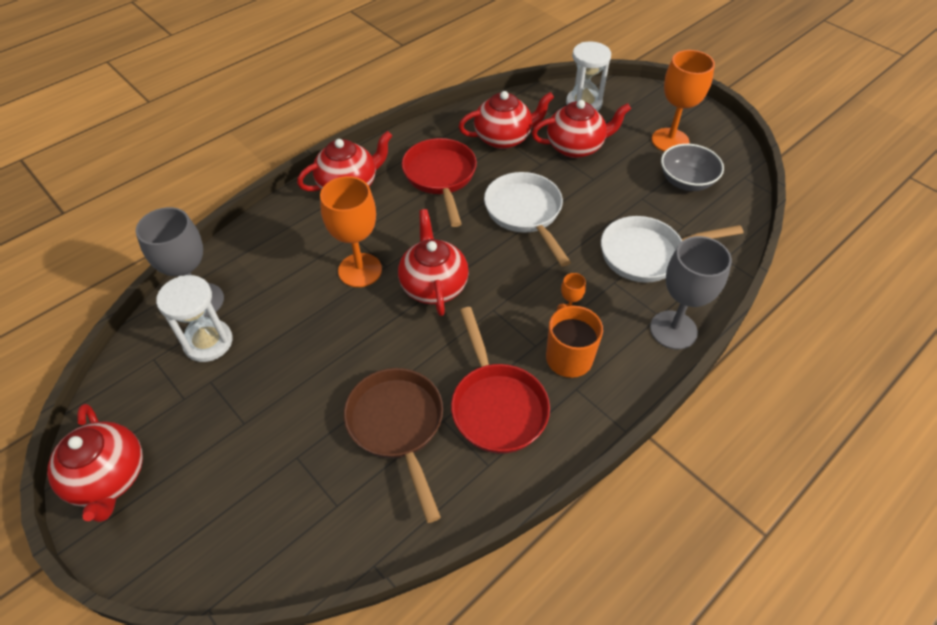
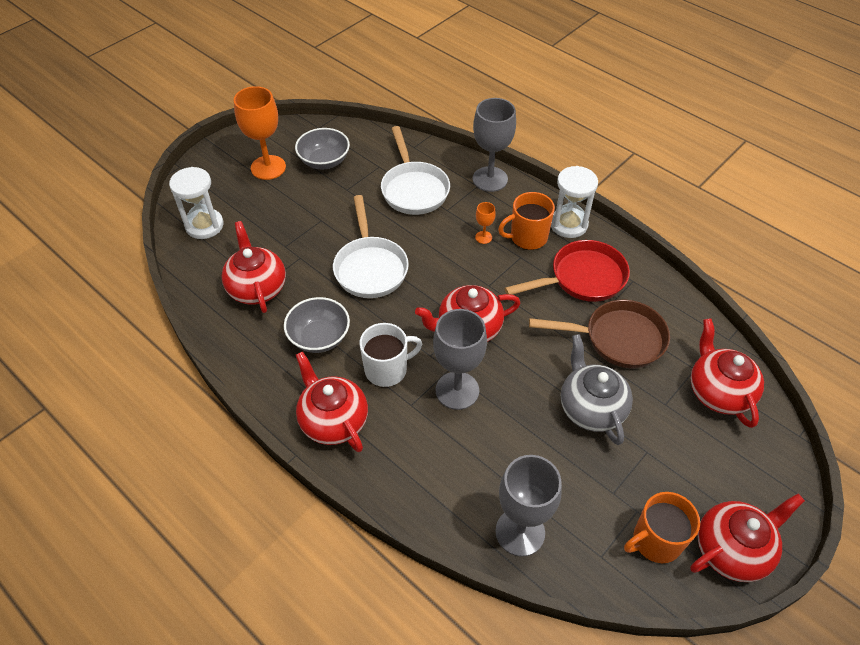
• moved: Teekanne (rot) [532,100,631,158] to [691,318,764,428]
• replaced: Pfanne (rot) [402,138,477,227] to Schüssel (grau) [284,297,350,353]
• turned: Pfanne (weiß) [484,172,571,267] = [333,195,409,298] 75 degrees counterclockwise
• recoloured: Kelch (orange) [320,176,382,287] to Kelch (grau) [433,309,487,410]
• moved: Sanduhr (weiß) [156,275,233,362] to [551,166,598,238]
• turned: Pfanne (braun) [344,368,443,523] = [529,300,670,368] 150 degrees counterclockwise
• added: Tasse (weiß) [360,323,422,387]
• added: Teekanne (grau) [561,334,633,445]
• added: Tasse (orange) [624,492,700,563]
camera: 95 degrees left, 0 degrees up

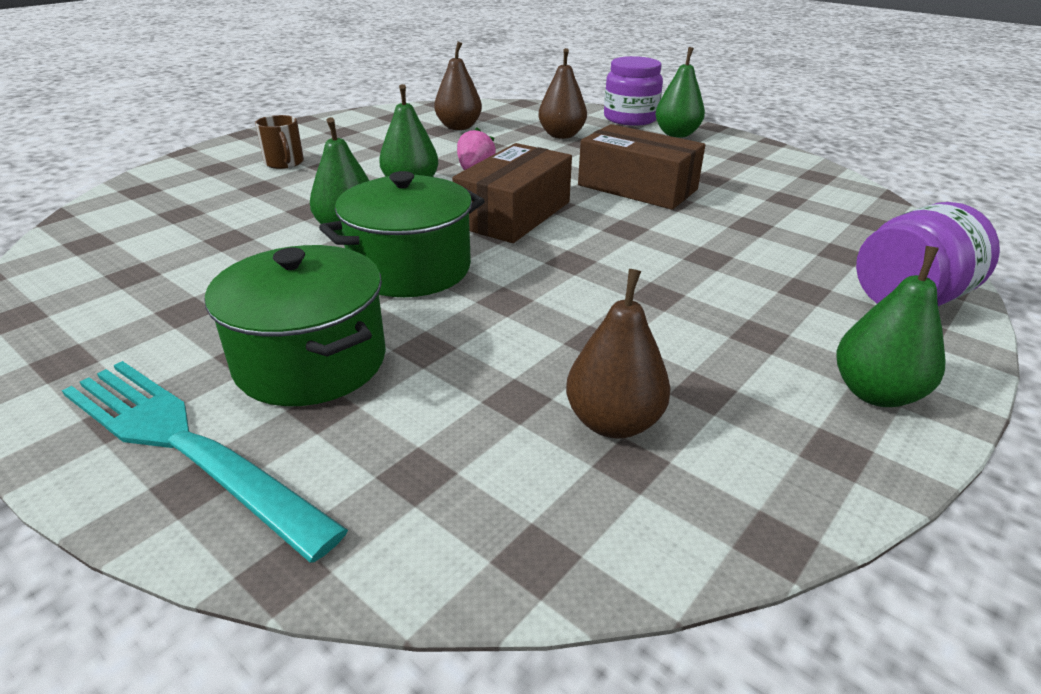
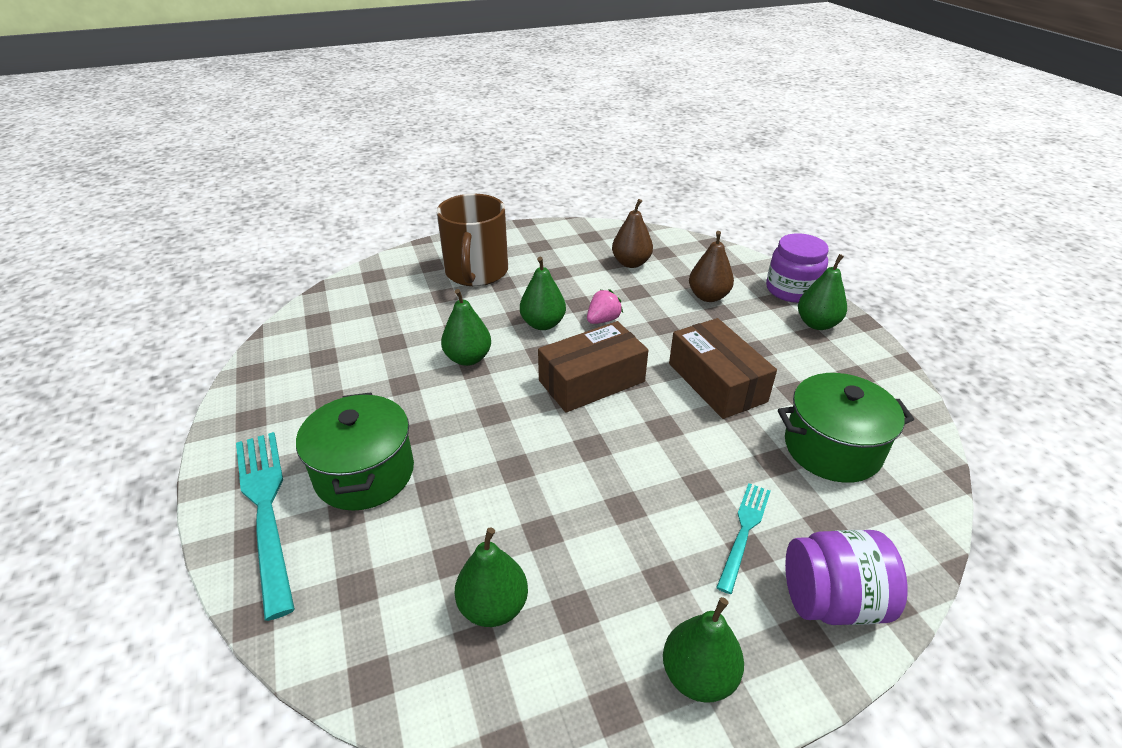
• resized: Tasse (braun) [255,115,304,169] = [437,194,508,286] x2.15
• moved: Kochtopf (grün) [319,171,485,297] to [778,373,914,483]
• recoloured: Birne (braun) [566,269,671,438] to Birne (grün) [455,527,528,627]
• added: Gabel (türkis) [716,483,770,594]
camera: 30 degrees right, 5 degrees up

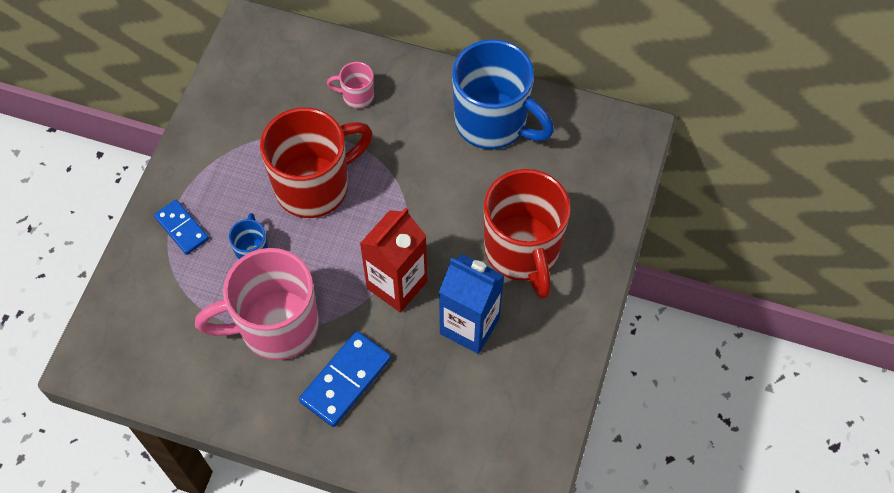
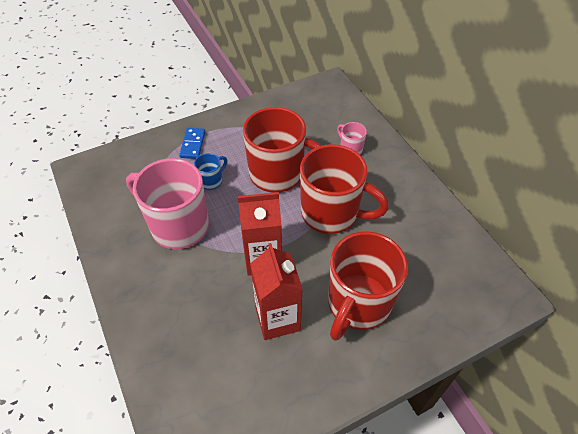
• removed: Tasse (blau) [452,39,554,149]
• recoloured: Getränkekarton (blau) [439,254,504,354] to Getränkekarton (rot) [250,243,303,340]
• removed: Dominostein (blau) [299,331,391,427]
• added: Tasse (rot) [300,144,389,234]
camera: 45 degrees right, 10 degrees down

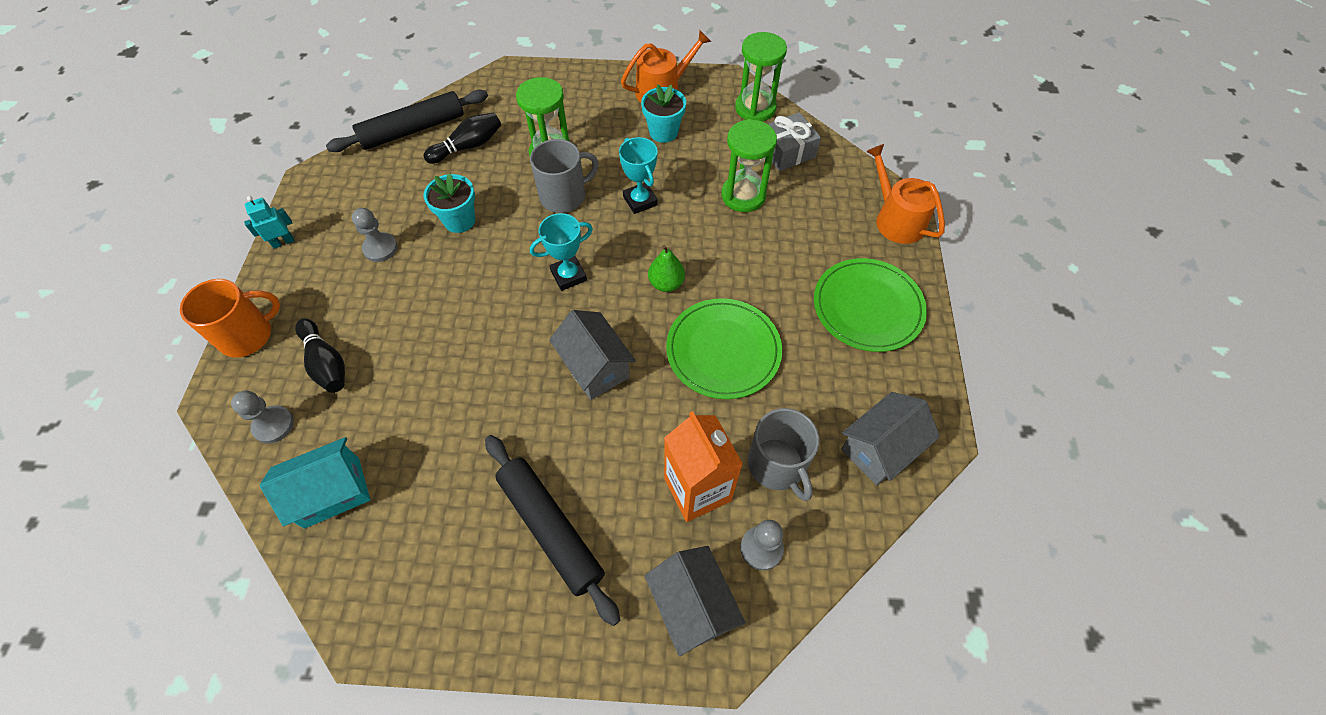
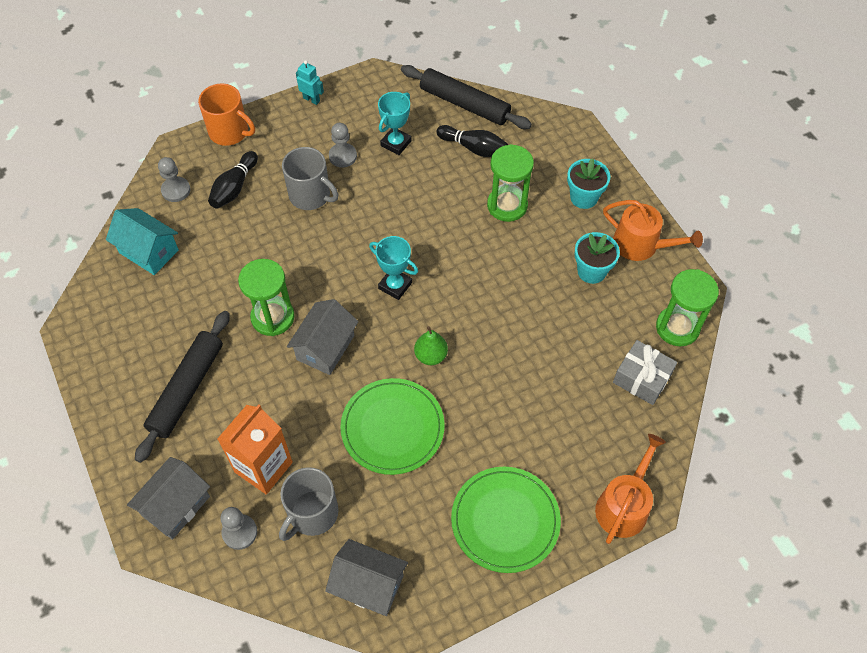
• moved: Sanduhr (grün) [722,119,777,212] to [238,259,295,336]
• moved: Pokal (türkis) [619,137,658,214] to [378,92,412,155]
• moved: Tasse (grau) [530,139,599,213] to [282,147,338,210]
• moved: Blumentopf (türkis) [424,173,475,233] to [567,158,610,209]
camera: 60 degrees right, 0 degrees up

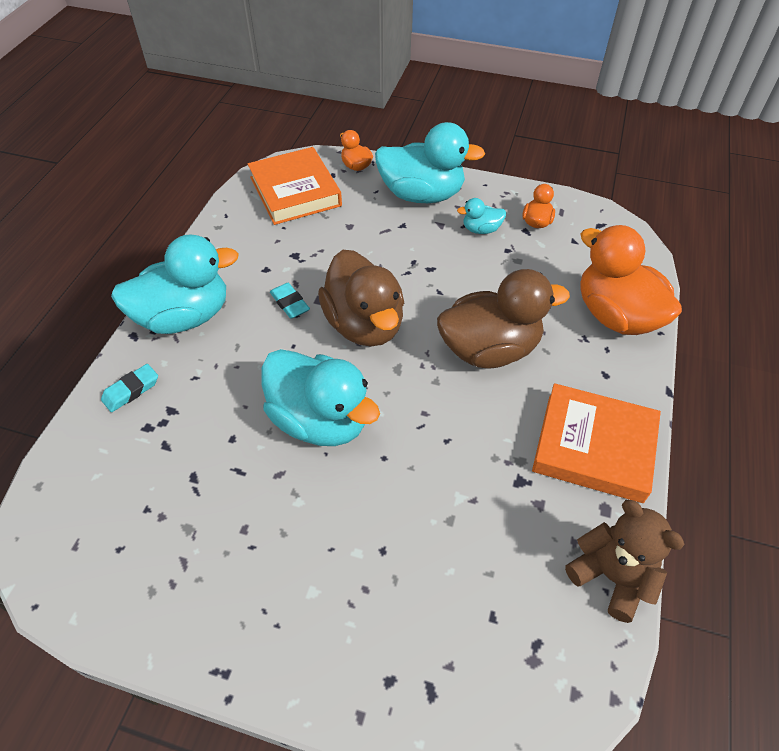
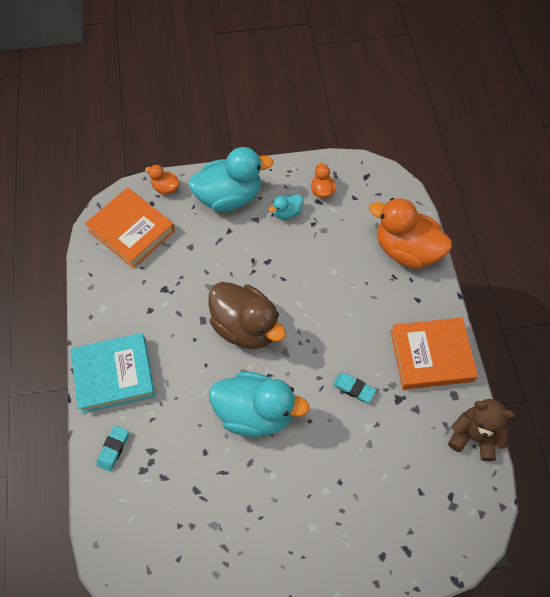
• replaced: Ente (türkis) [111,234,239,334] to Buch (türkis) [71,333,155,413]
• removed: Ente (braun) [437,269,570,369]
• moved: Radiergummi (türkis) [270,283,310,319] to [333,373,376,403]
camera: 25 degrees left, 10 degrees up

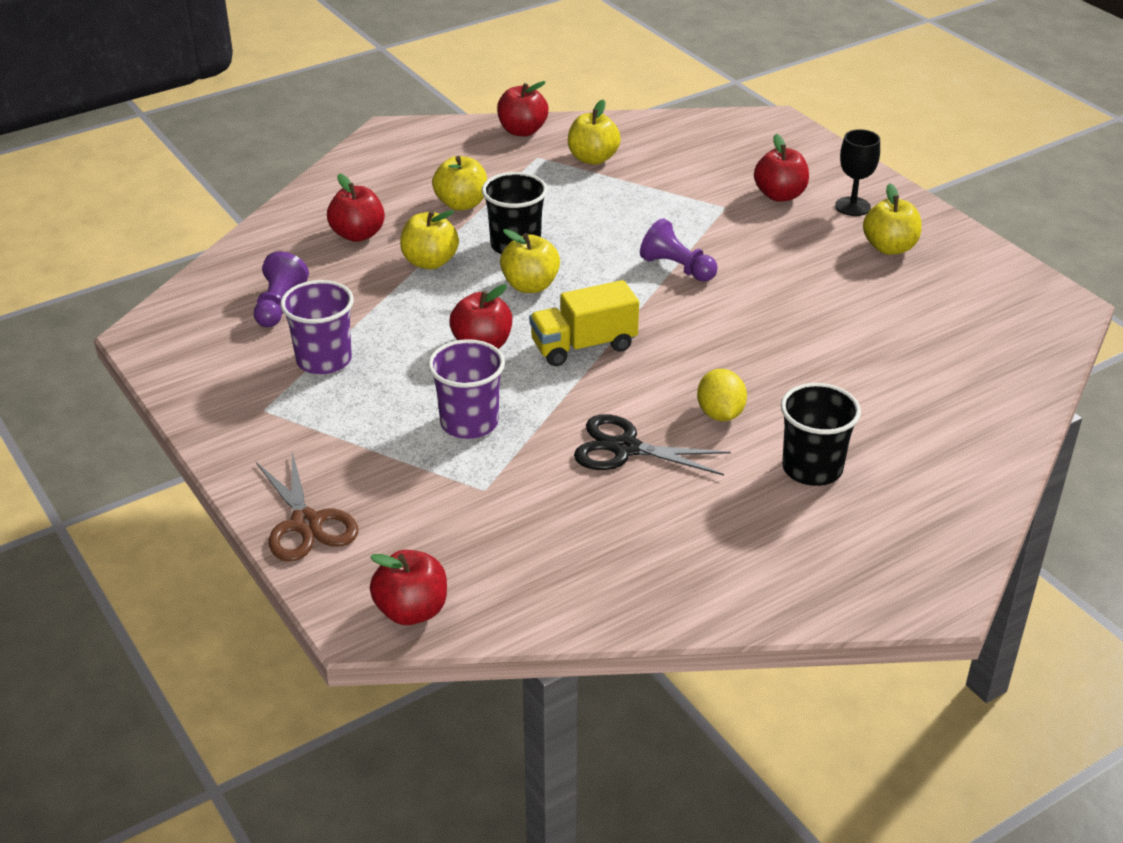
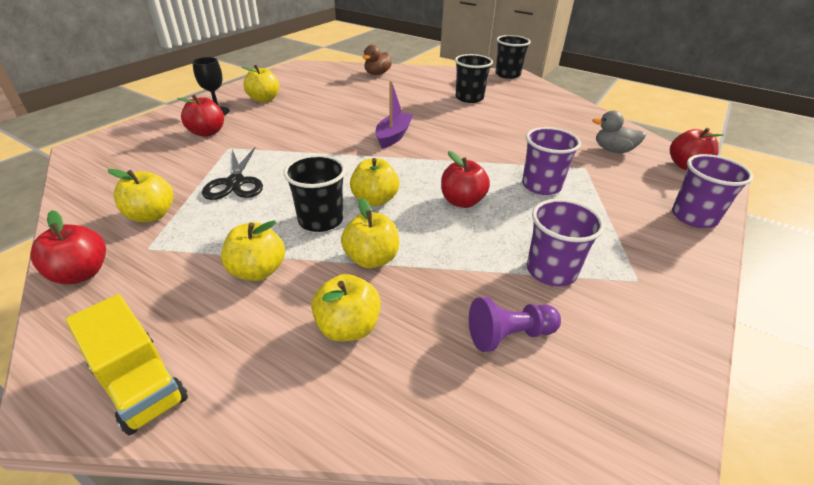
• recoloured: Apfel (rot) [327,174,385,242] to Apfel (gelb) [311,274,381,341]
• removed: Bauer (lila) [640,218,718,282]
• moved: Lastwagen (gelb) [529,280,639,366] to [66,294,188,435]
• removed: Zitrone (gelb) [697,369,747,421]
• moved: Schere (schwarz) [574,414,731,475] to [202,147,263,200]
• replaced: Schere (braun) [256,452,358,561] to Becher (lila) [672,154,753,228]
• added: Becher (schwarz) [496,35,531,79]
• added: Ente (braun) [363,45,392,75]
• added: Boot (lila) [376,81,413,149]
• added: Ente (grau) [592,111,646,153]
camera: 115 degrees left, 0 degrees up

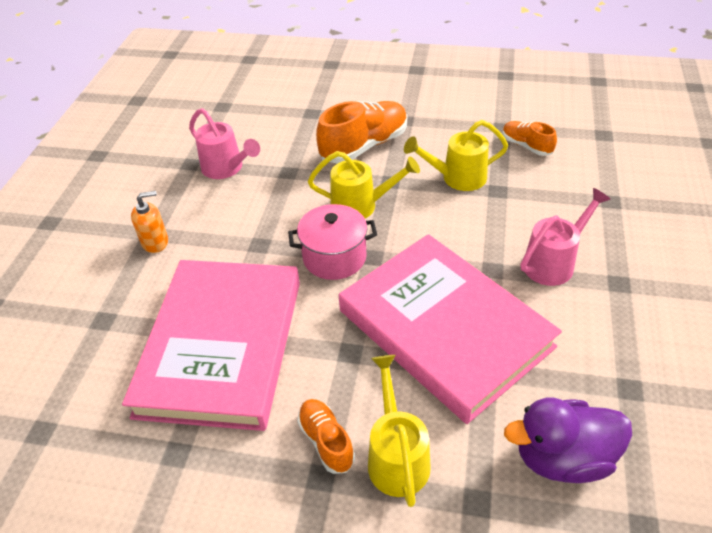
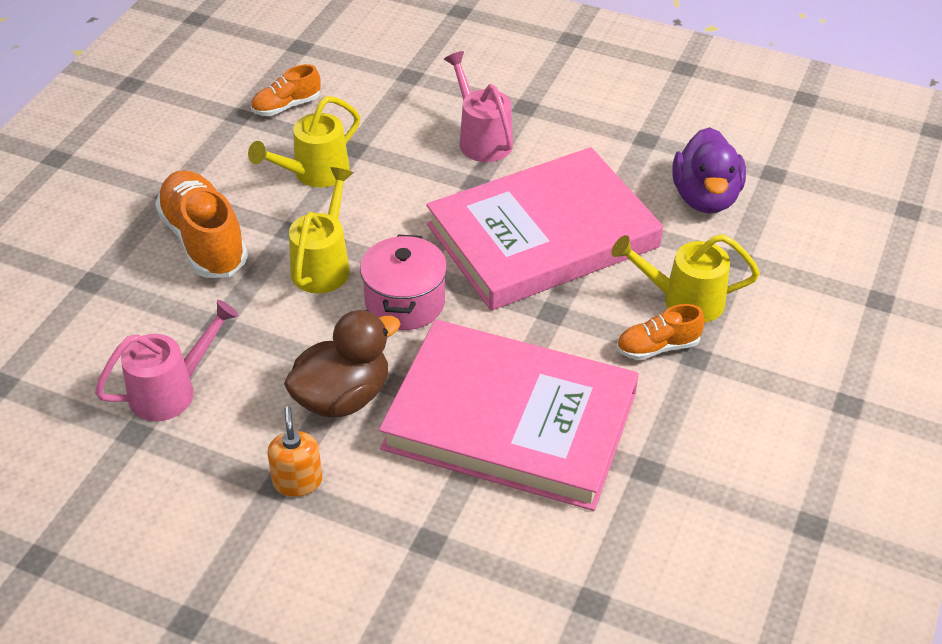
• turned: Gießkanne (gelb) [404,120,508,191] = [248,96,360,187] 45 degrees clockwise
• added: Ente (braun) [284,310,400,418]
camera: 80 degrees left, 0 degrees up

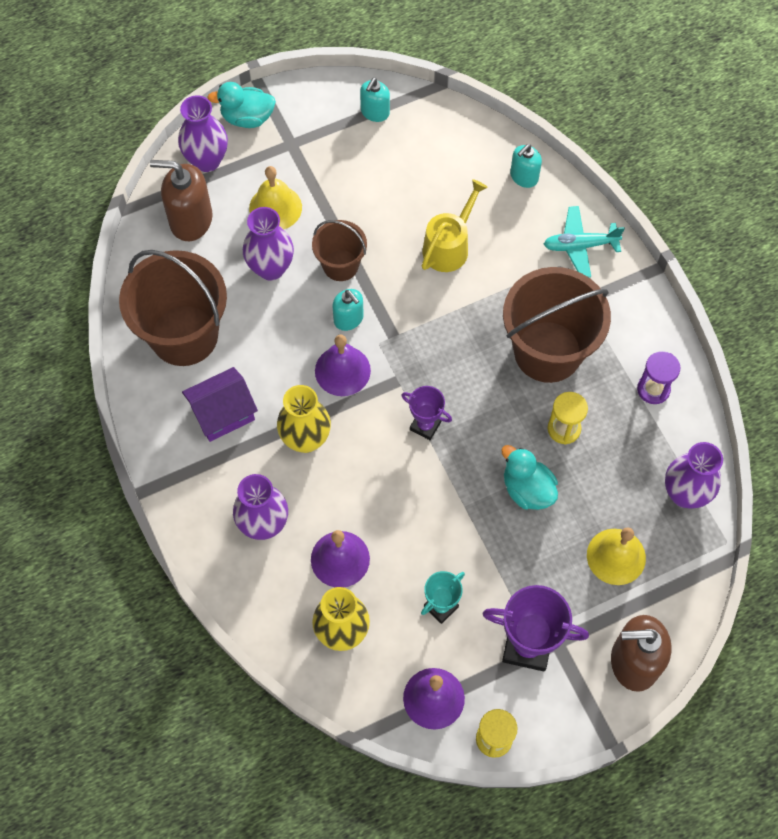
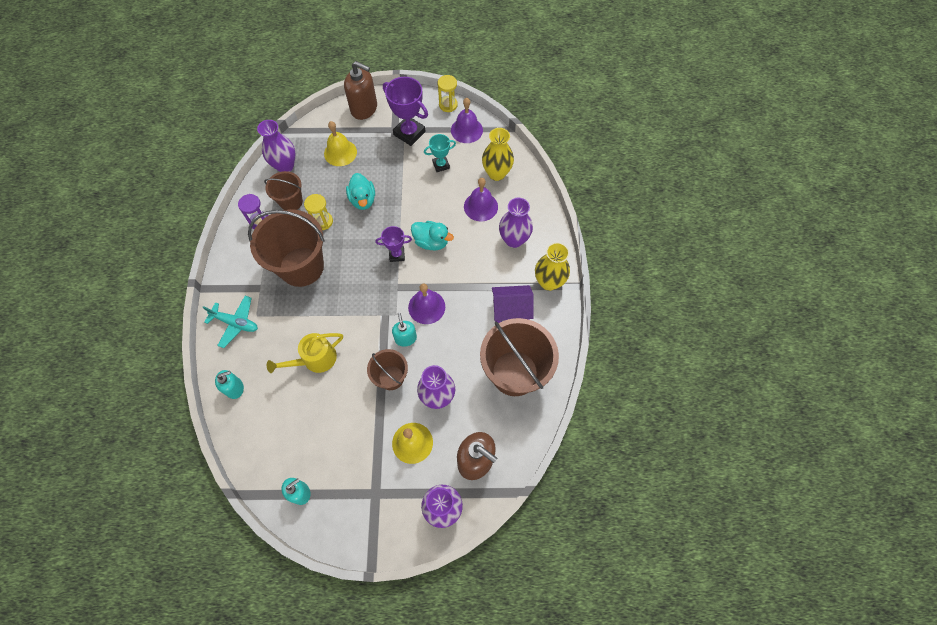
• moved: Ente (türkis) [207,82,276,128] to [411,221,454,250]
• moved: Vase (gelb) [277,385,331,453] to [535,242,570,291]
• turned: Pokal (lila) [401,386,452,440] = [375,226,412,262] 60 degrees counterclockwise
• added: Eimer (braun) [264,171,303,210]
camera: 155 degrees left, 0 degrees up

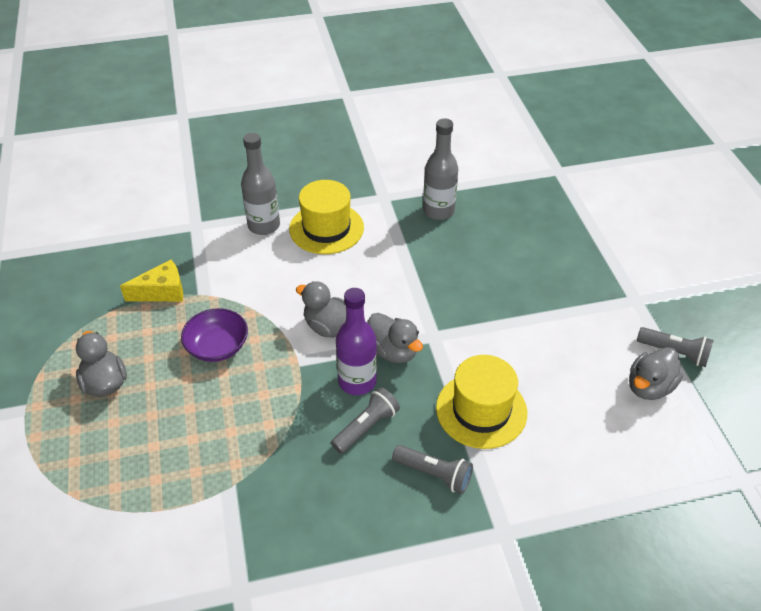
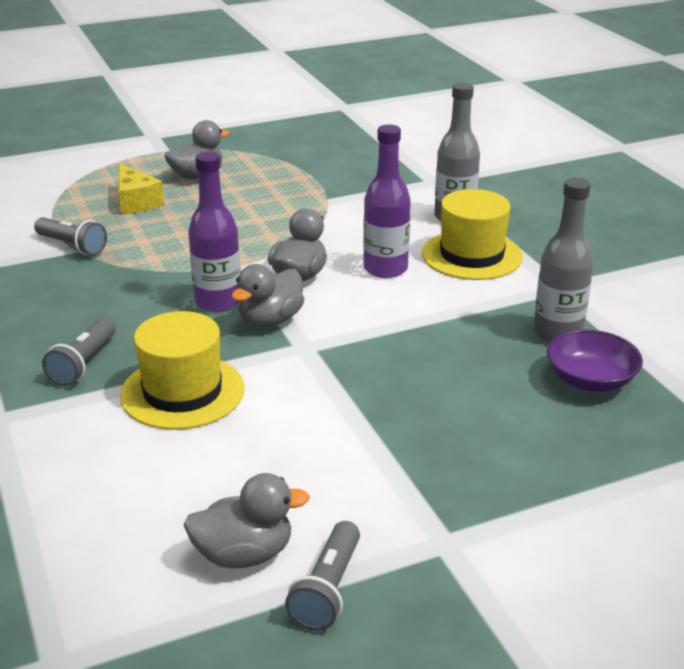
• moved: Käse (gelb) [120,260,183,302] to [118,163,164,215]
• moved: Schüssel (lila) [181,308,248,362] to [547,330,643,392]
• turned: Ente (grau) [629,347,683,400] = [184,473,310,569] 135 degrees clockwise
• moved: Taschenlampe (grau) [331,387,400,454] to [34,217,107,255]
• added: Flasche (lila) [363,125,411,278]
camera: 80 degrees right, 15 degrees down

